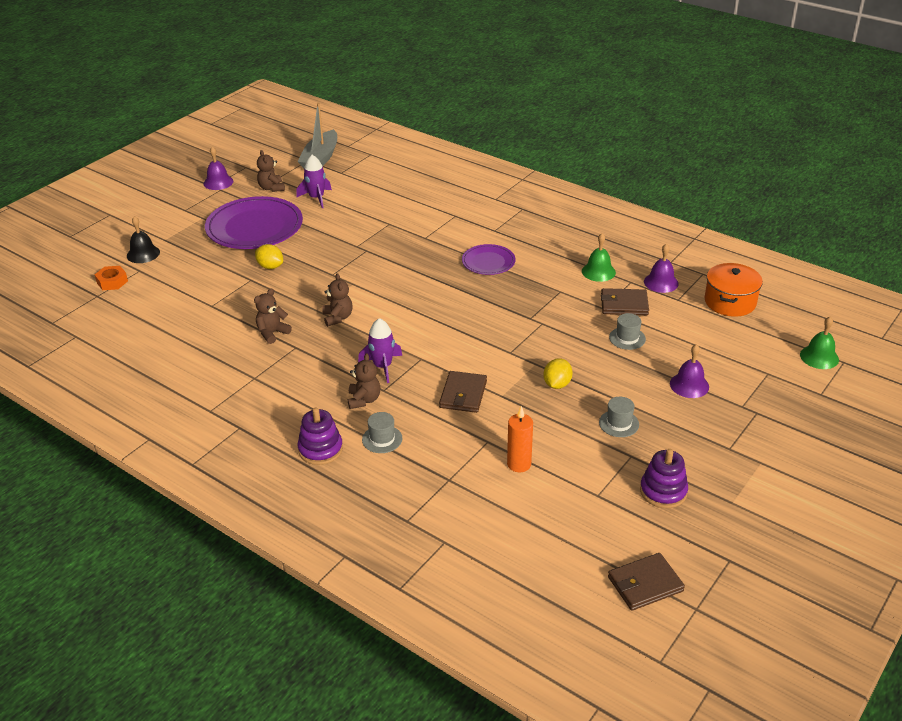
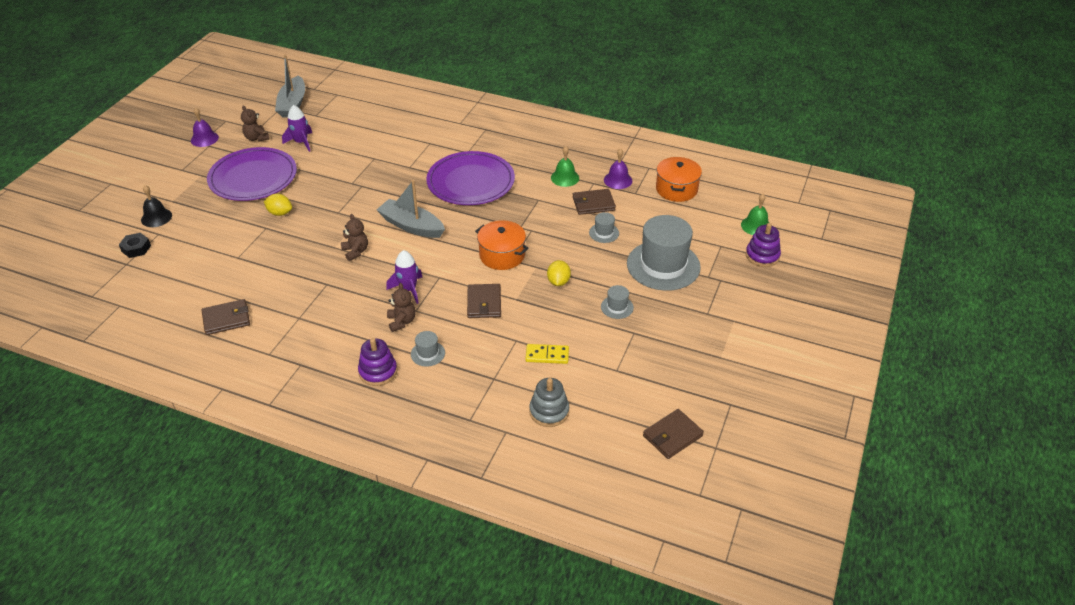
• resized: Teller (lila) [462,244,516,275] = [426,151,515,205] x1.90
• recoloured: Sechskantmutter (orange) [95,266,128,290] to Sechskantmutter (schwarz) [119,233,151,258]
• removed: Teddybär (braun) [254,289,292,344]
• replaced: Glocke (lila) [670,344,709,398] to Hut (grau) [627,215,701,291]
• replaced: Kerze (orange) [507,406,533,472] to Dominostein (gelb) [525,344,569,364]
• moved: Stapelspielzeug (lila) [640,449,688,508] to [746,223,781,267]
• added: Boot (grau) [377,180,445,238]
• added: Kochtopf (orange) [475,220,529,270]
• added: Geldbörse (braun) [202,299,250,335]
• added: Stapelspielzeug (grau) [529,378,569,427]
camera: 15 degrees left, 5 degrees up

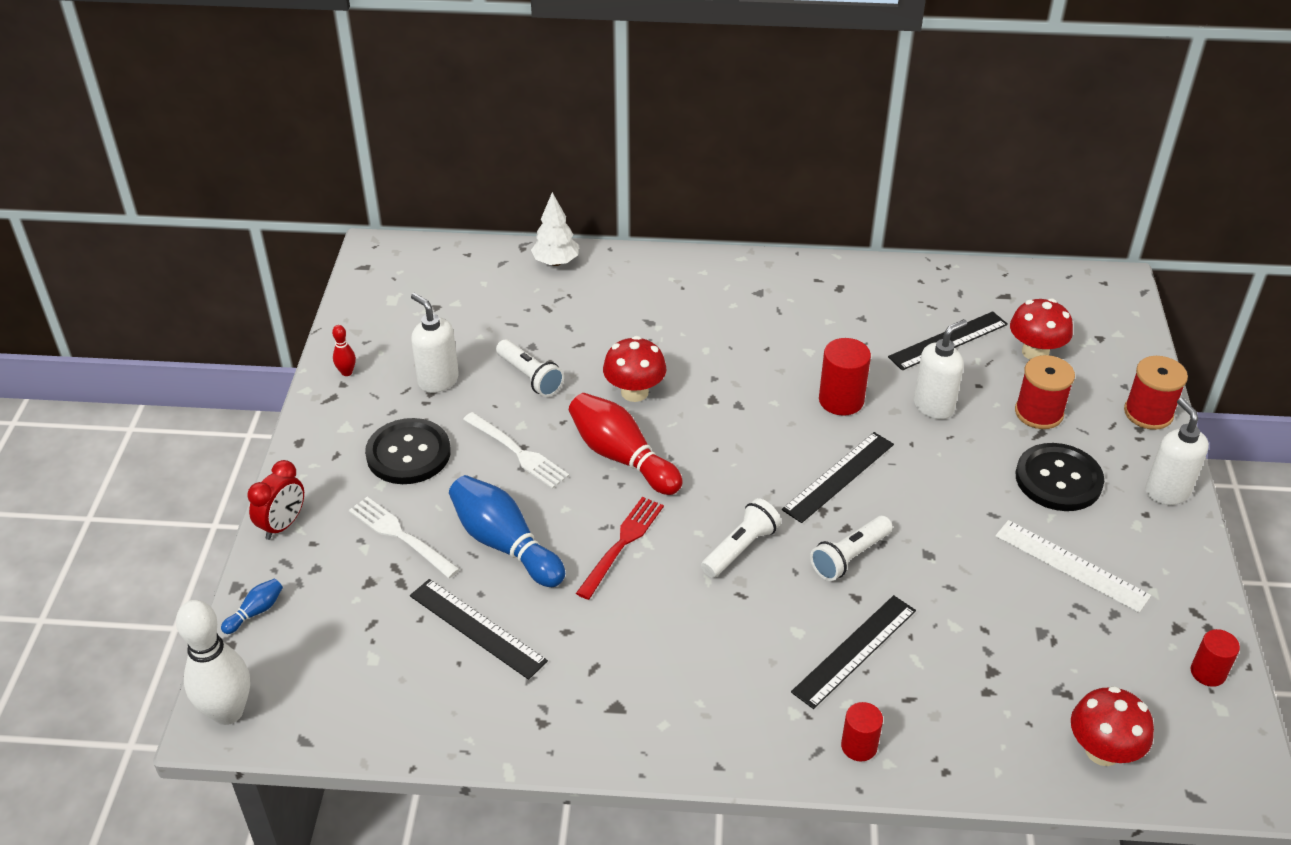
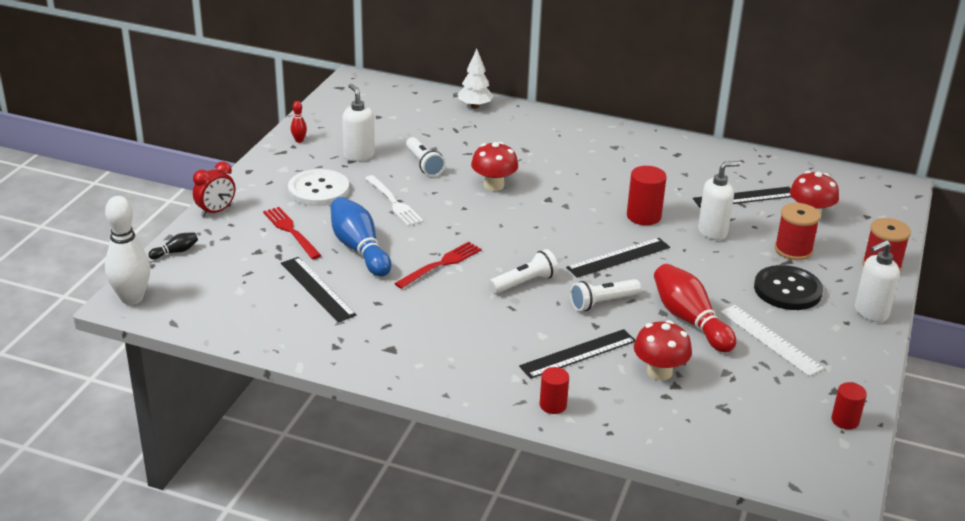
• moved: Bowlingkegel (rot) [569,393,683,495] to [654,264,736,353]
• turned: Seifenspender (weiß) [1145,398,1209,505] = [855,240,900,322] 120 degrees counterclockwise
• recoloured: Knopf (schwarz) [365,418,451,484] to Knopf (weiß) [288,169,349,206]
• recoloured: Gabel (weiß) [349,497,460,578] to Gabel (rot) [263,207,322,259]
• recoloured: Bowlingkegel (blau) [221,578,283,634] to Bowlingkegel (schwarz) [148,232,198,259]
• moved: Pilz (rot) [1071,686,1154,766] to [634,320,692,380]
camera: 15 degrees right, 10 degrees down

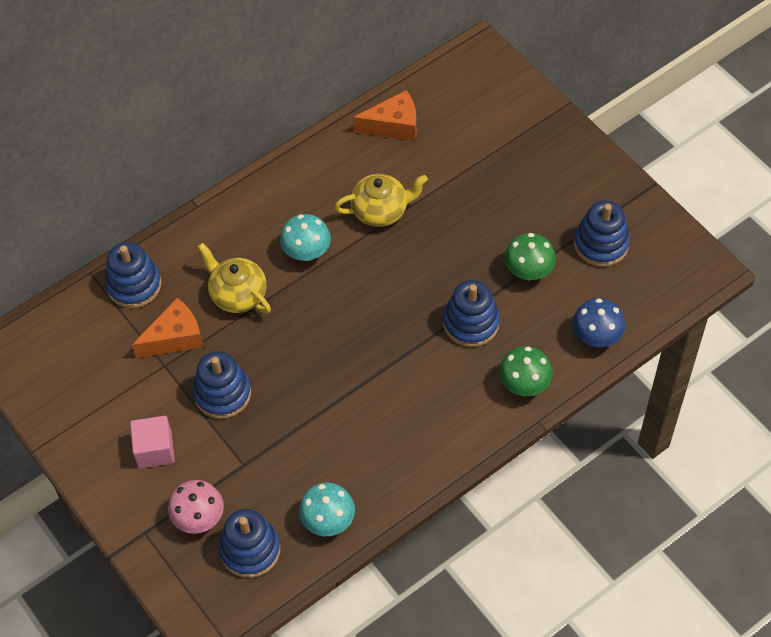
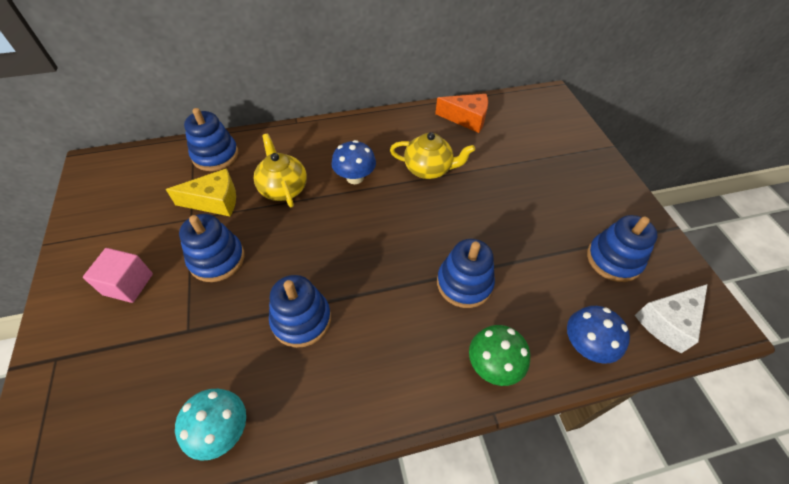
• recoloured: Pilz (türkis) [280,214,331,261] to Pilz (blau) [331,140,376,184]
• removed: Pilz (grün) [504,233,556,280]
• recoloured: Käse (orange) [132,298,203,358] to Käse (gelb) [166,168,236,216]
• removed: Pilz (rosa) [168,480,224,534]
• moved: Stapelspielzeug (blau) [218,509,281,578] to [269,275,331,348]
• added: Käse (weiß) [635,284,708,353]
camera: 20 degrees right, 5 degrees down

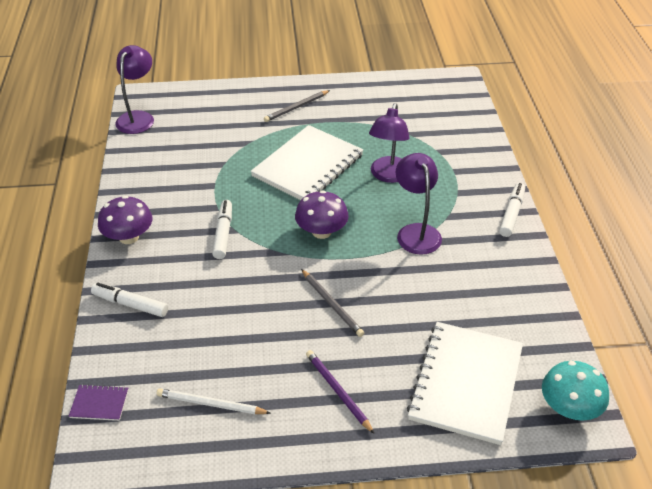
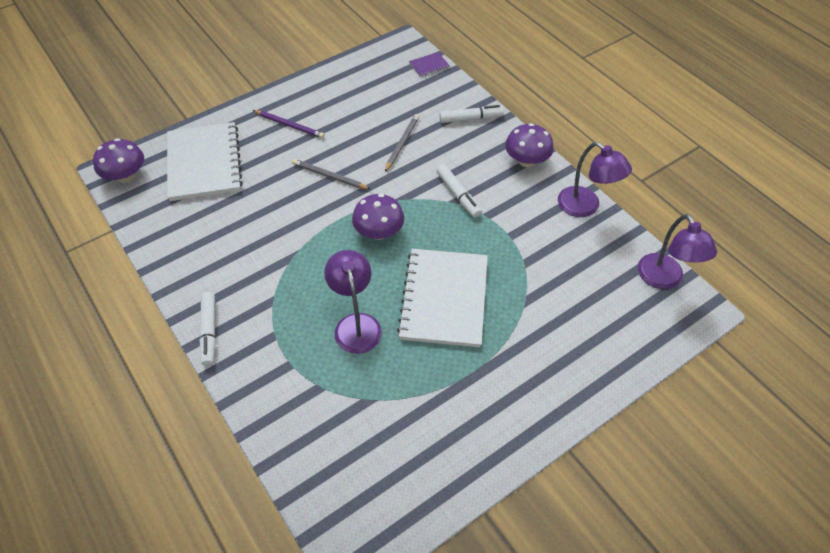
• moved: Bleistift (grau) [264,90,330,122] to [385,114,419,172]
• moved: Lampe (lila) [396,153,442,255] to [558,142,632,217]
• recoloured: Pilz (türkis) [542,361,609,421] to Pilz (lila) [93,138,144,183]
• removed: Bleistift (weiß) [157,388,270,414]
camera: 150 degrees right, 10 degrees up

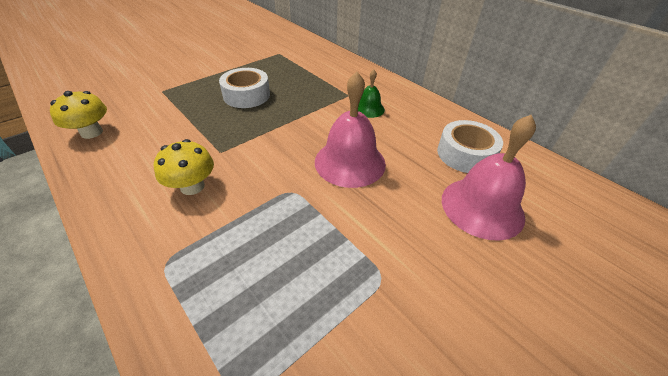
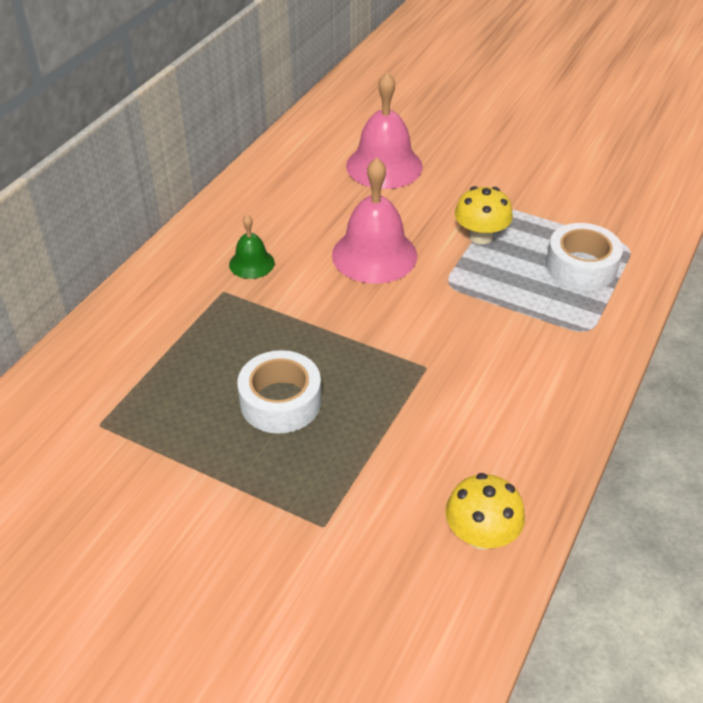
• moved: Klebeband (weiß) [437,120,503,173] to [546,223,623,290]
• moved: Pilz (gelb) [154,139,214,195] to [455,186,513,244]
camera: 110 degrees left, 0 degrees up

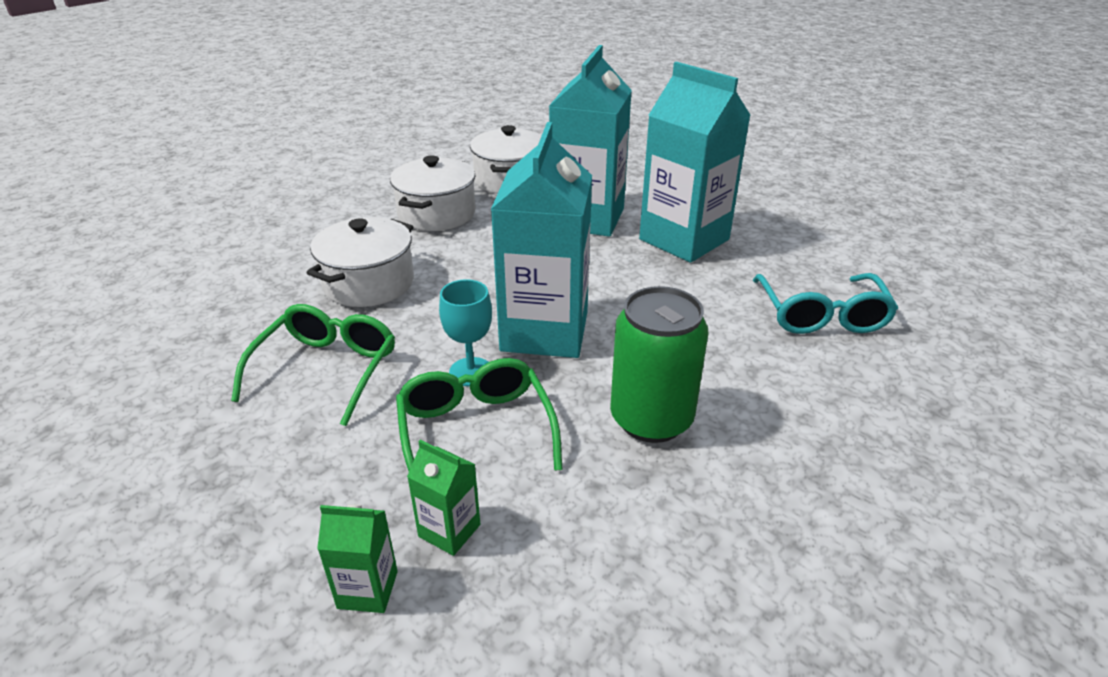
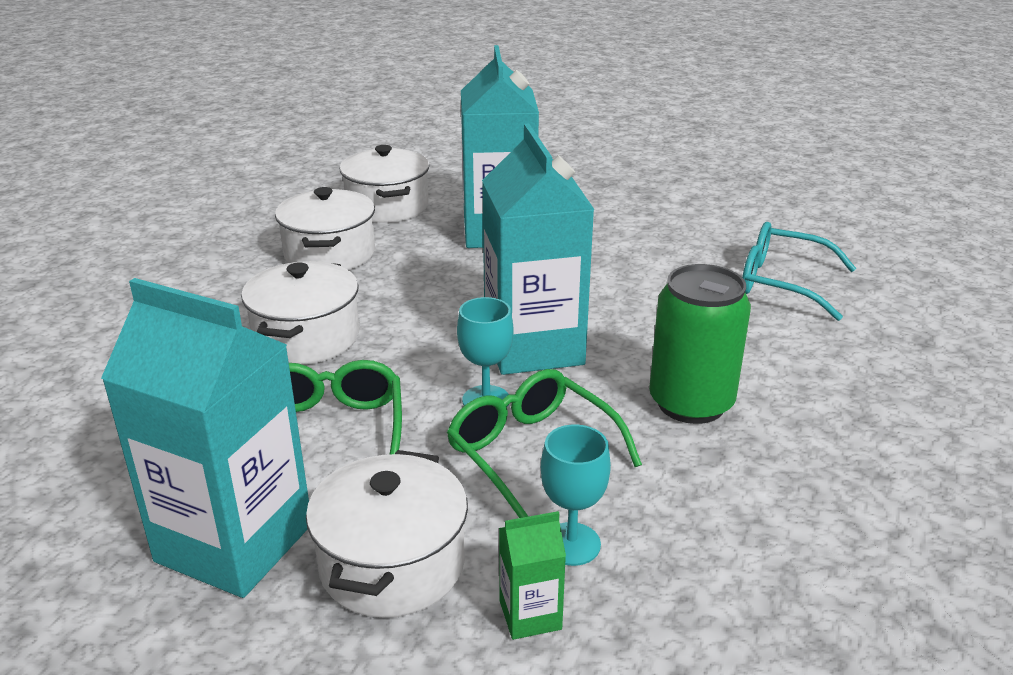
• moved: Getränkekarton (türkis) [639,62,751,263] to [101,278,309,598]
• turned: Brille (türkis) [753,273,898,334] = [742,222,856,321] 135 degrees clockwise
• replaced: Getränkekarton (grün) [407,440,480,556] to Kelch (türkis) [541,425,611,566]
• added: Kochtopf (weiß) [306,450,468,618]
camera: 20 degrees left, 5 degrees down

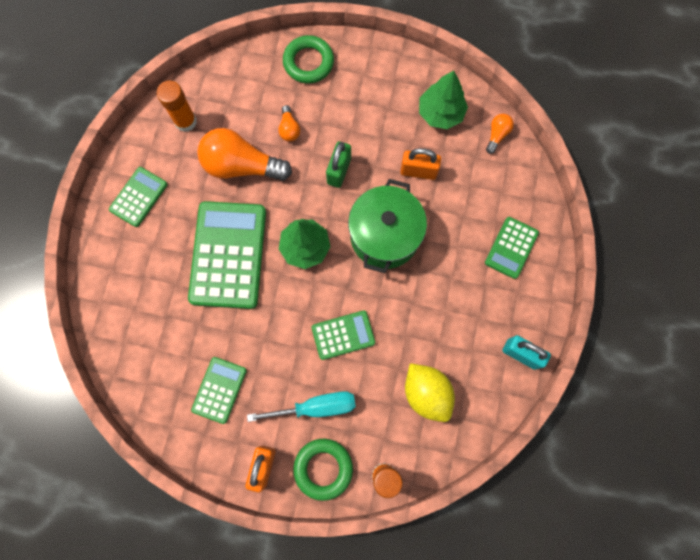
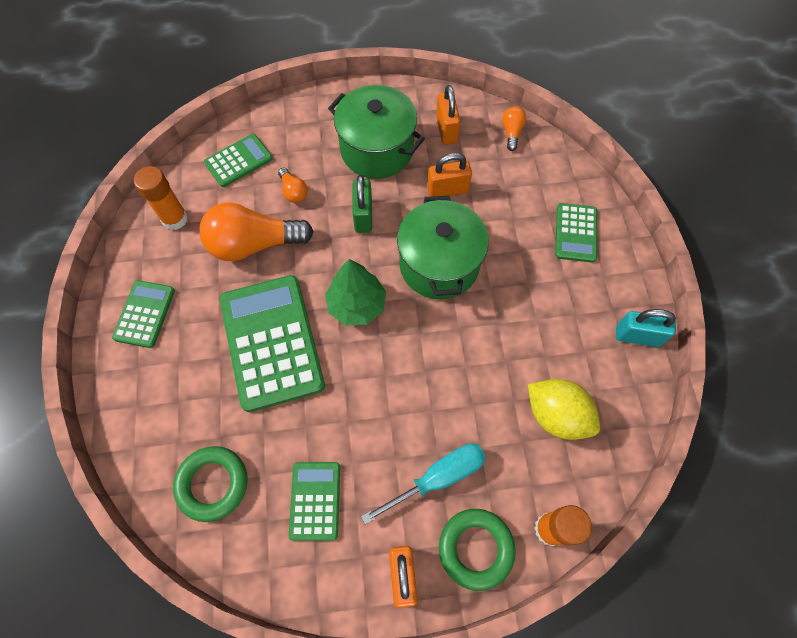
• moved: Ring (grün) [283,35,334,84] to [173,446,247,522]
• replaced: Baum (grün) [419,71,468,129] to Vorhängeschloss (orange) [436,85,460,145]
• moved: Taschenrechner (grün) [312,310,375,360] to [204,134,273,187]
• added: Kochtopf (grün) [328,85,425,179]
camera: 20 degrees left, 10 degrees down

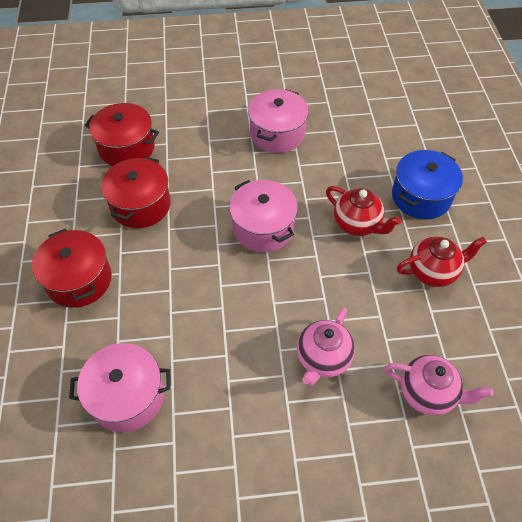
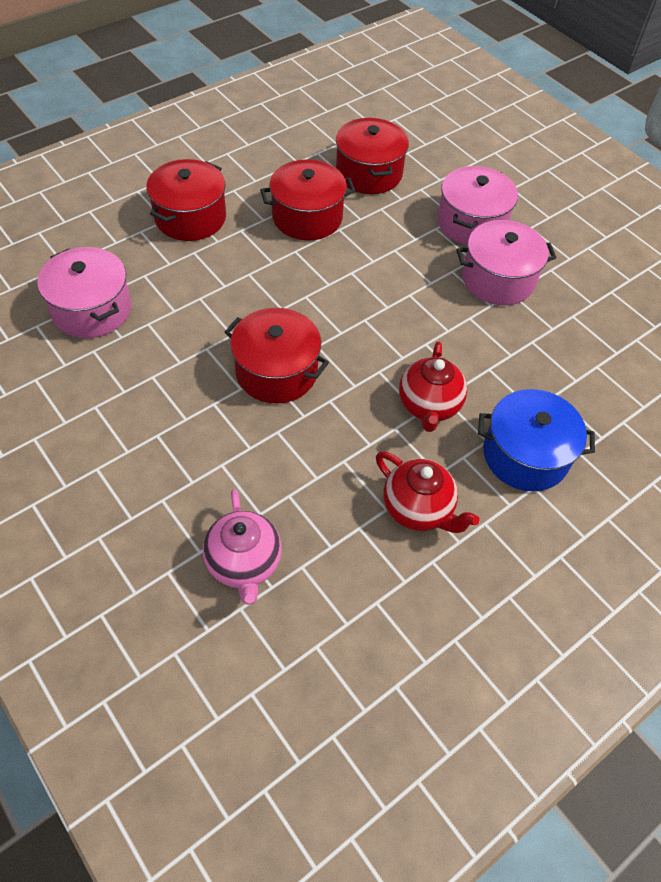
• moved: Kochtopf (rosa) [229,180,298,252] to [437,166,518,245]
• removed: Teekanne (rosa) [297,308,355,386]
• added: Kochtopf (rot) [225,308,329,404]
camera: 55 degrees right, 0 degrees up

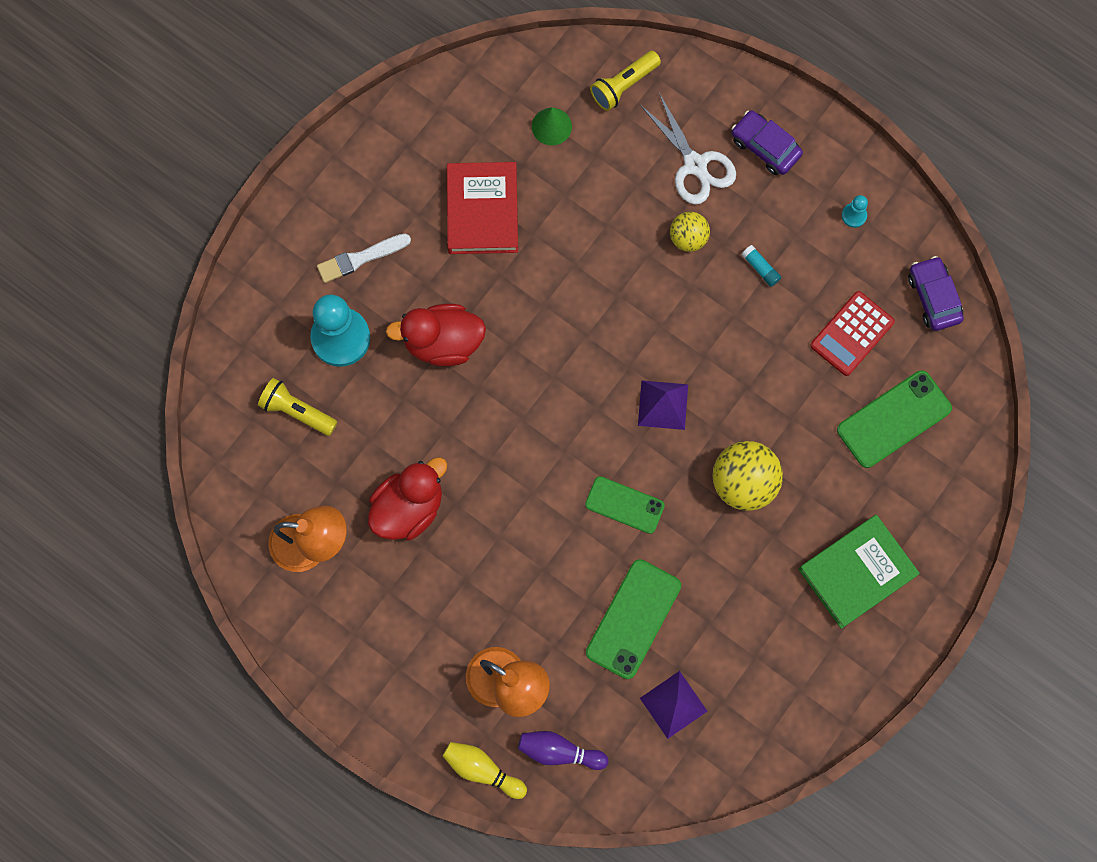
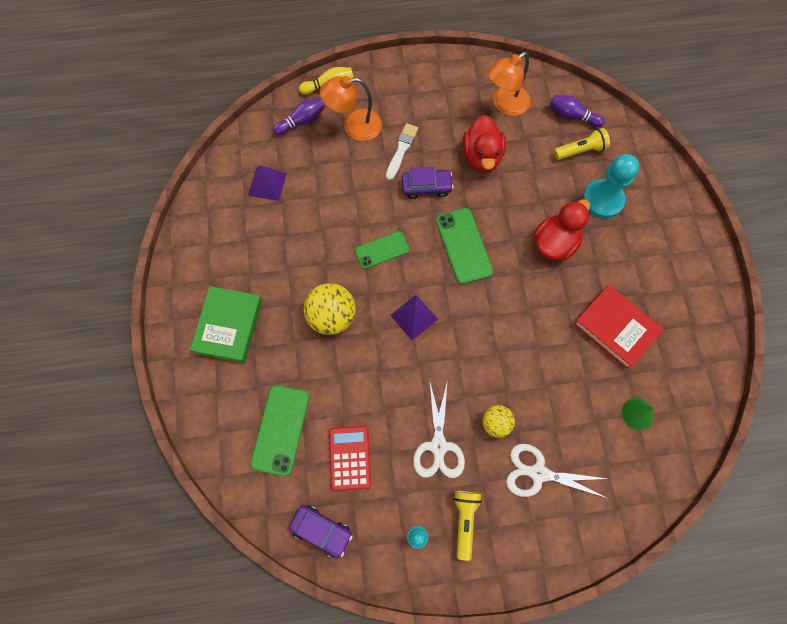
• moved: Taschenlampe (gelb) [590,51,661,111] to [453,491,482,561]
• moved: Auto (lila) [732,110,803,175] to [402,167,454,199]
• moved: Pinsel (weiß) [317,234,411,283] to [386,123,418,180]
• replaced: Klebestift (türkis) [741,245,781,287] to Schere (weiß) [413,379,465,478]
• moved: Handy (grün) [586,559,681,679] to [436,208,493,284]
• added: Bowlingkegel (lila) [550,95,605,127]
camera: 135 degrees right, 5 degrees down

